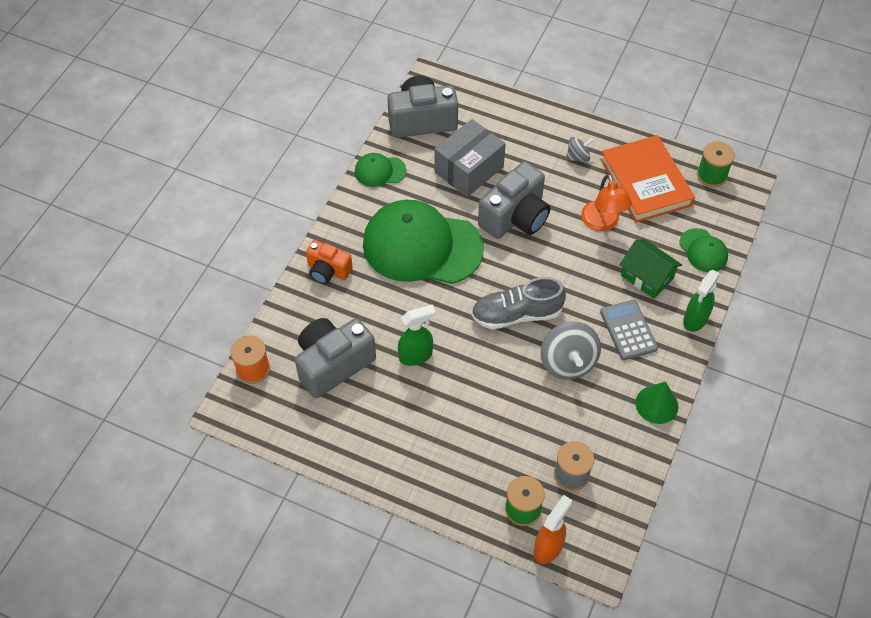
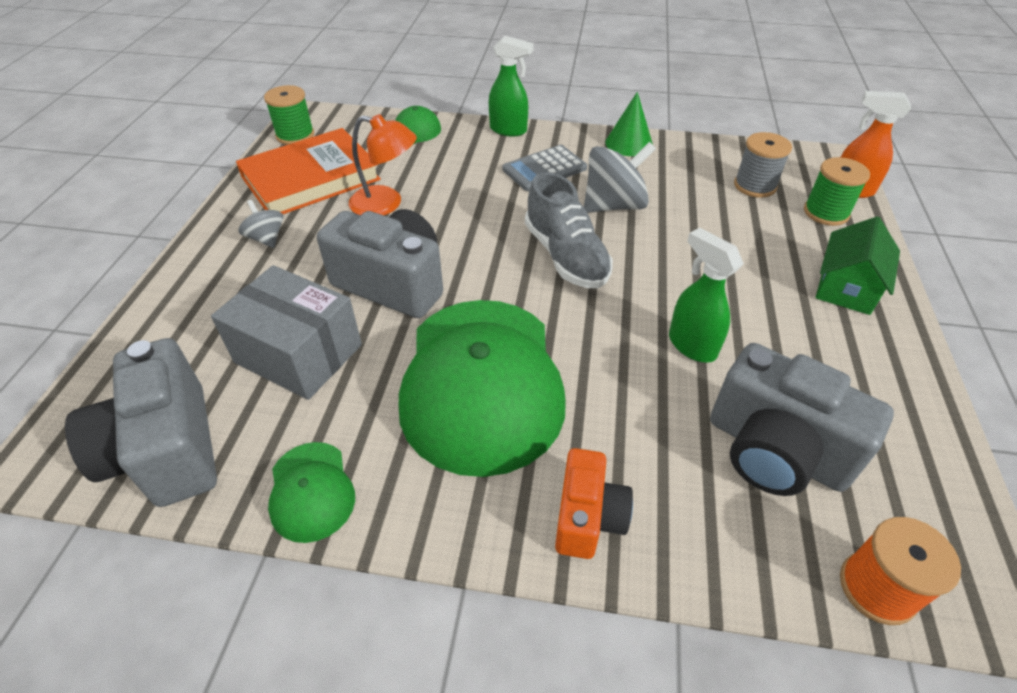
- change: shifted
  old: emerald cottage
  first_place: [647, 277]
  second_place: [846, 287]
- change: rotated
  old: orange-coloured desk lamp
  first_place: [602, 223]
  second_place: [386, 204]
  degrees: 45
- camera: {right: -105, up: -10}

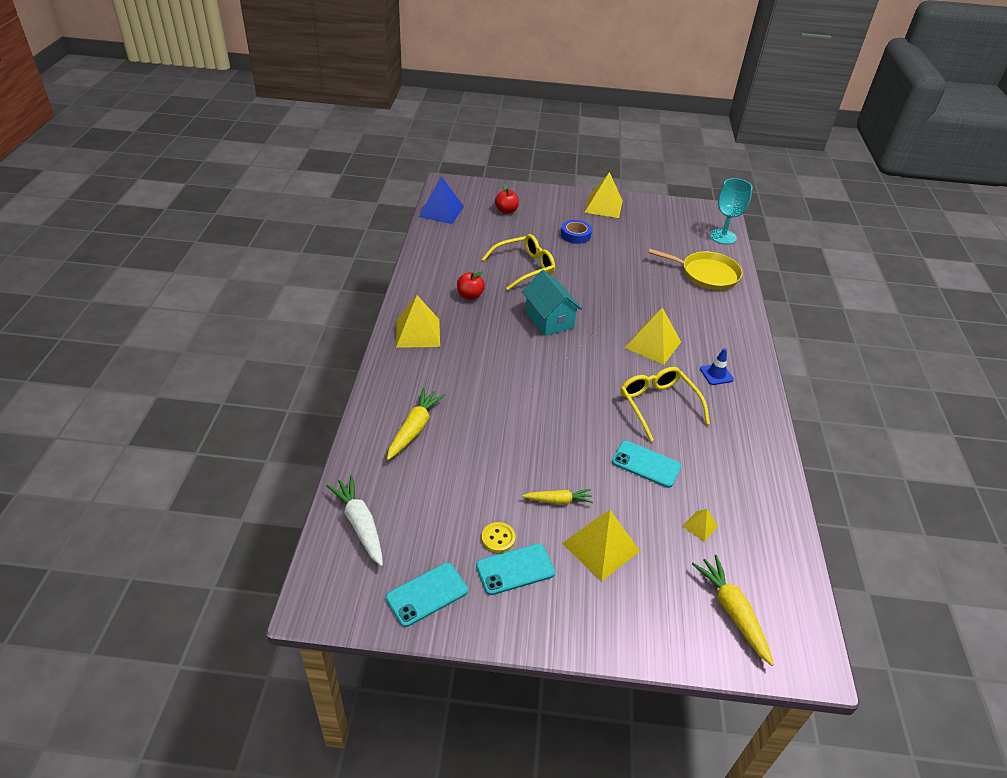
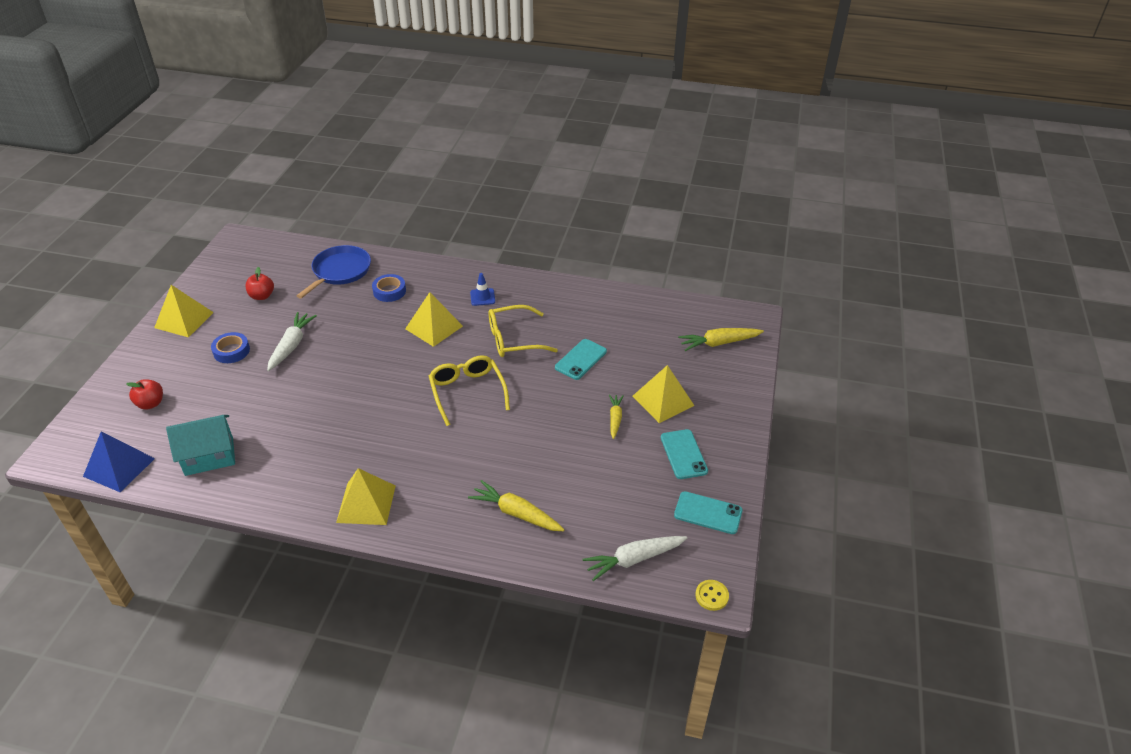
- change: gone
  old: bright yellow solid pyramid
  first_place: [700, 526]
- change: gone
  old: teal goblet
  first_place: [723, 237]
- change: new
  new: snow-white carrot
  second_place: [291, 346]
- change: new
  new: blue roll of tape
  second_place: [389, 291]
- change: shifted
  old: red toy apple
  first_place: [470, 295]
  second_place: [262, 296]
- change: shifted
  old: bright yellow glasses
  first_place: [524, 267]
  second_place: [467, 392]
- change: shifted
  old: bright yellow button
  first_place: [498, 538]
  second_place: [711, 596]
- change: shifted
  old: teal cottage
  first_place: [549, 319]
  second_place: [209, 456]
- change: repainted
  old: bright yellow pan
  new: blue pan
  first_place: [706, 274]
  second_place: [340, 271]
- change: rotated
  old: teal smartphone
  first_place: [427, 594]
  second_place: [708, 513]
  degrees: -45
- camera: {right: -80, up: 0}

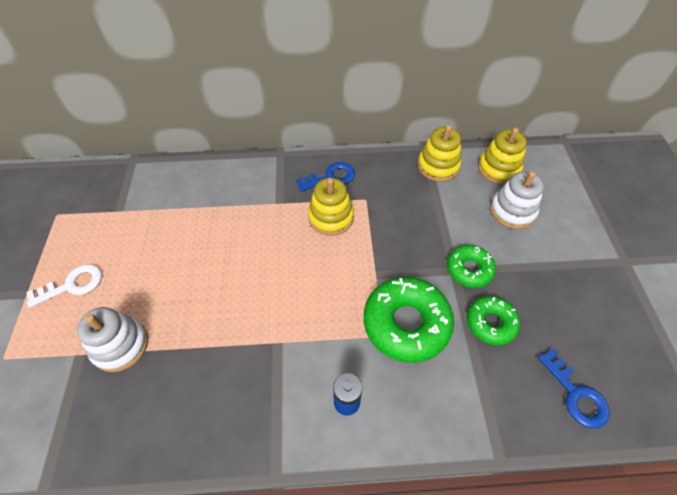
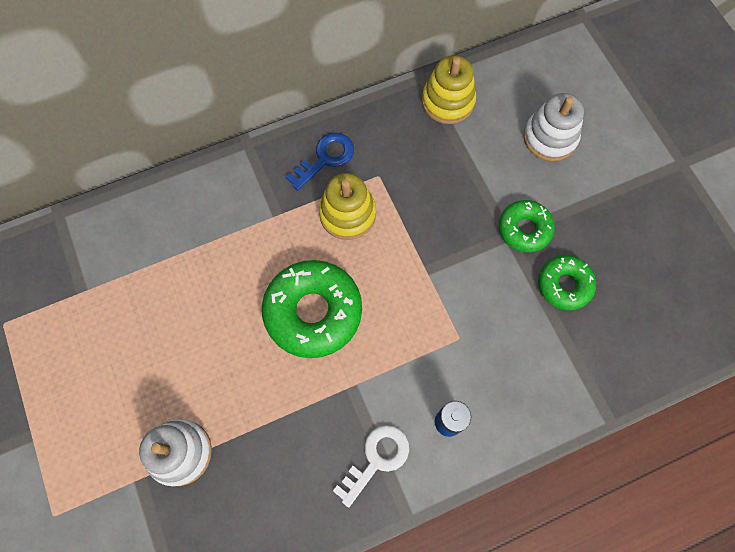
- change: gone
  old: bright yellow ring stacker
  first_place: [498, 169]
- change: gone
  old: blue key
  first_place: [576, 394]
- change: shifted
  old: snow-white key
  first_place: [73, 285]
  second_place: [376, 459]
- change: shifted
  old: emerald glazed donut
  first_place: [406, 323]
  second_place: [313, 312]
- camera: {right: -20, up: 15}

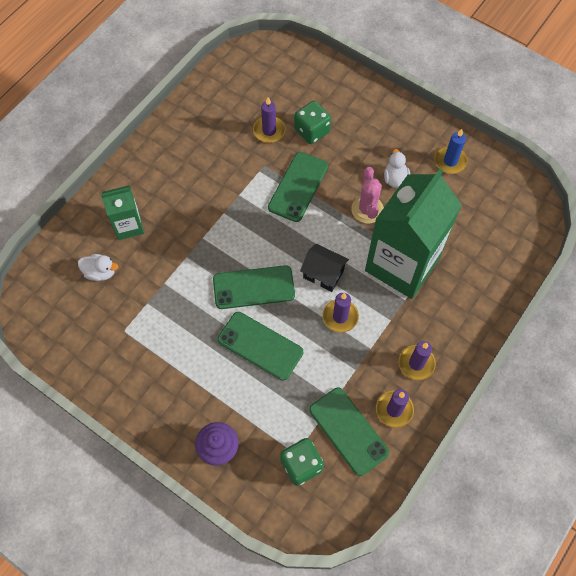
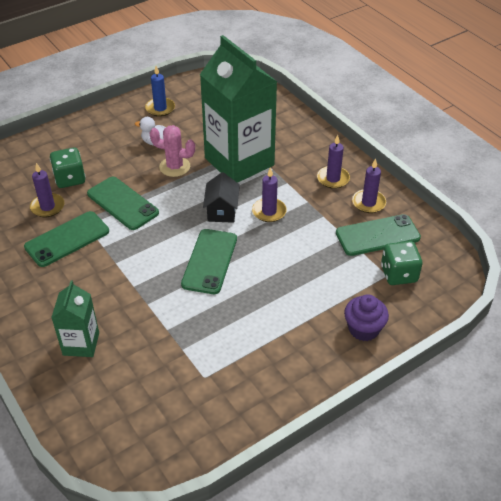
- change: gone
  old: snow-white duck
  first_place: [100, 272]
- change: shifted
  old: emerald smartphone
  first_place: [260, 346]
  second_place: [67, 239]
- change: rotated
  old: jet-black cottage
  first_place: [323, 274]
  second_place: [222, 211]
  degrees: -45
- camera: {right: -70, up: -20}

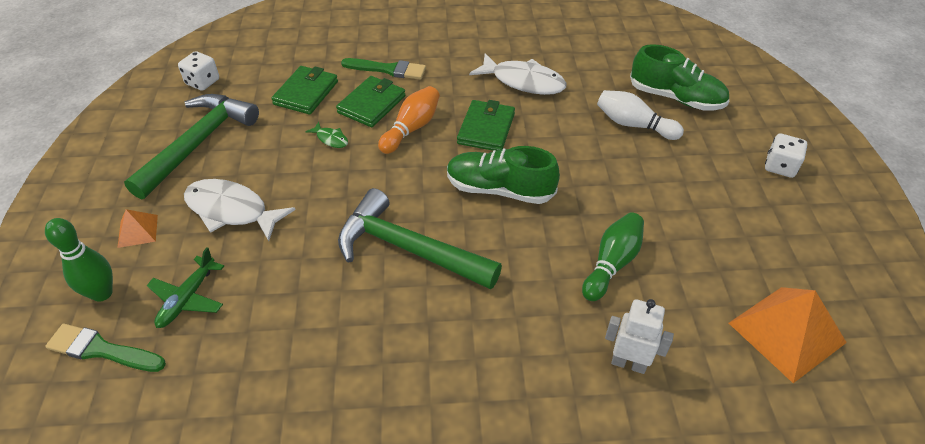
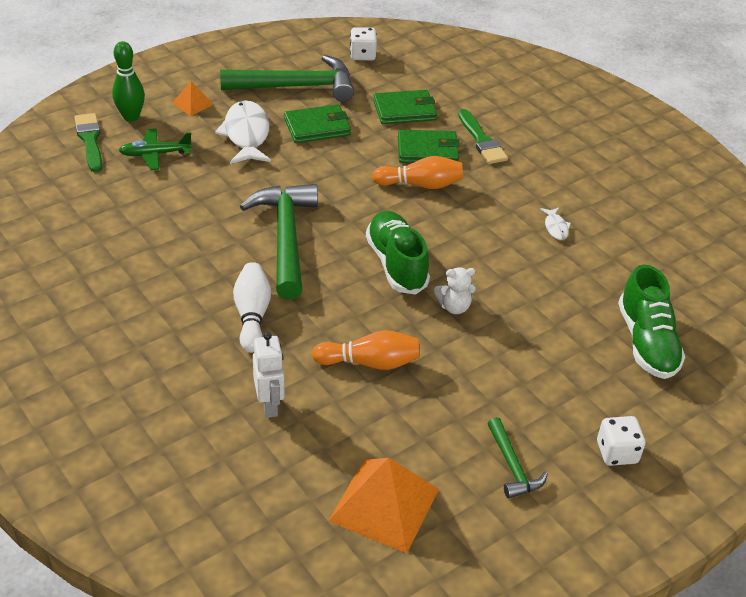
- change: gone
  old: emerald fish figure
  first_place: [331, 139]
- change: new
  new: snow-white teddy
  second_place: [454, 307]
- change: new
  new: emerald carpenter's hammer
  second_place: [512, 466]
- change: shifted
  old: emerald card wallet
  first_place: [486, 129]
  second_place: [317, 127]
- change: shifted
  old: snow-white tenpin
  first_place: [633, 125]
  second_place: [252, 315]
- change: repainted
  old: emerald tenpin
  new: orange-coloured tenpin
  first_place: [612, 263]
  second_place: [370, 363]
- change: scaled
  old: snow-white fish figure
  first_place: [523, 81]
  second_place: [555, 227]
  factor: 0.46
- camera: {right: 55, up: -5}

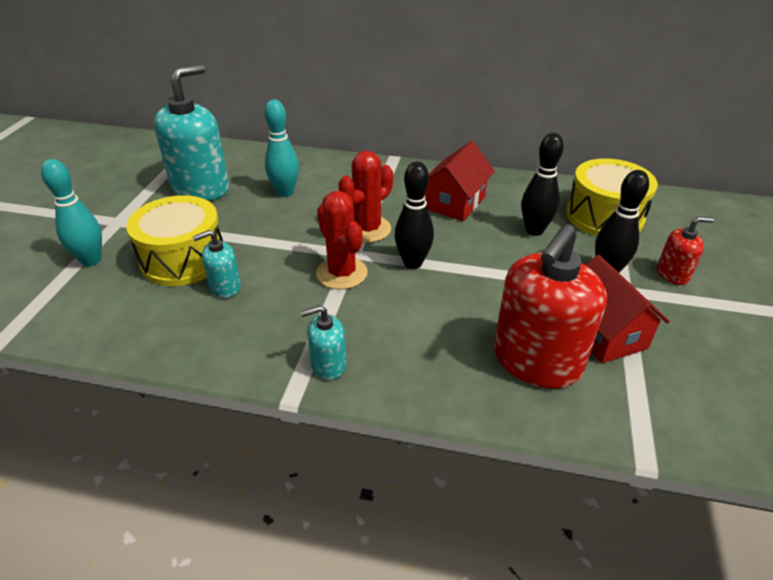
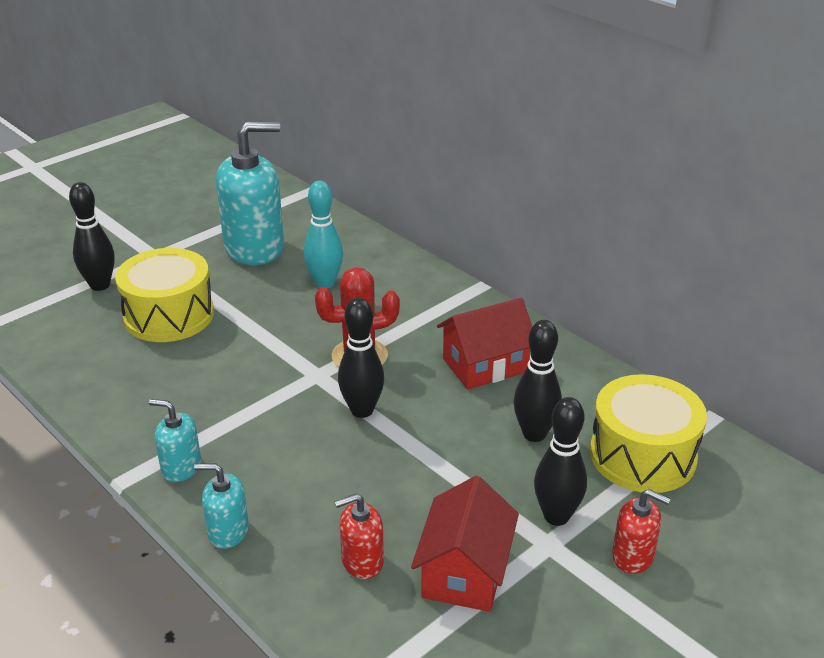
- change: gone
  old: red cactus
  first_place: [342, 273]
- change: shifted
  old: teal pump bottle
  first_place: [225, 287]
  second_place: [228, 531]
- change: repainted
  old: teal tenpin
  new: jet-black tenpin
  first_place: [91, 260]
  second_place: [100, 285]
- change: scaled
  old: red pump bottle
  first_place: [536, 361]
  second_place: [362, 561]
  factor: 0.48
- camera: {right: 35, up: -5}

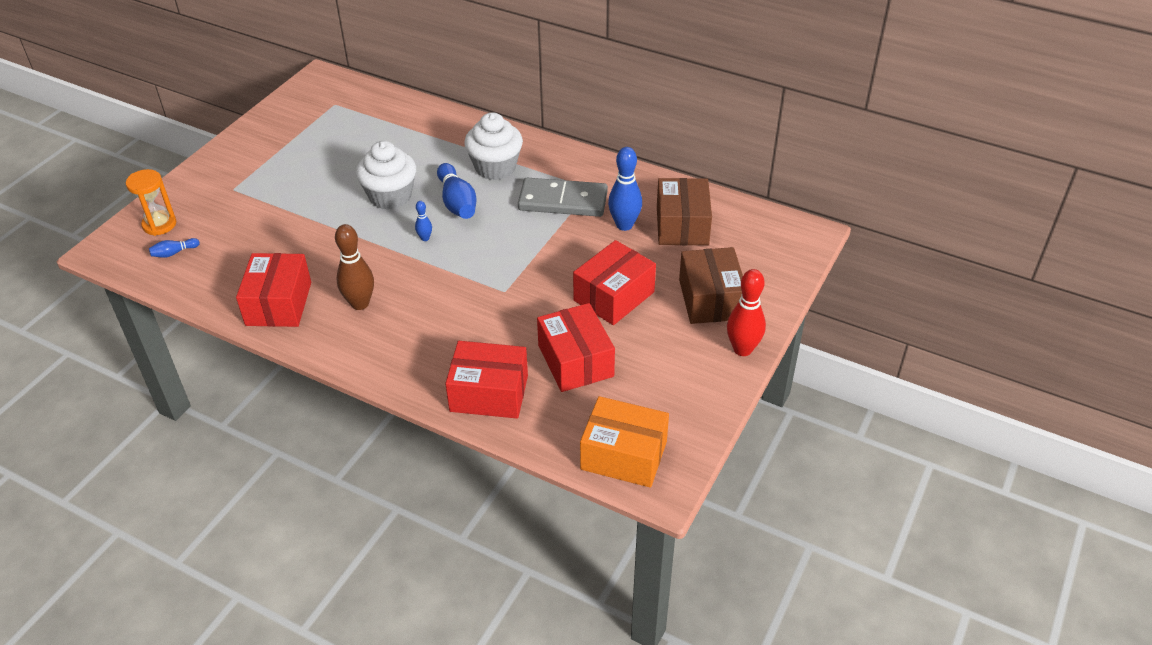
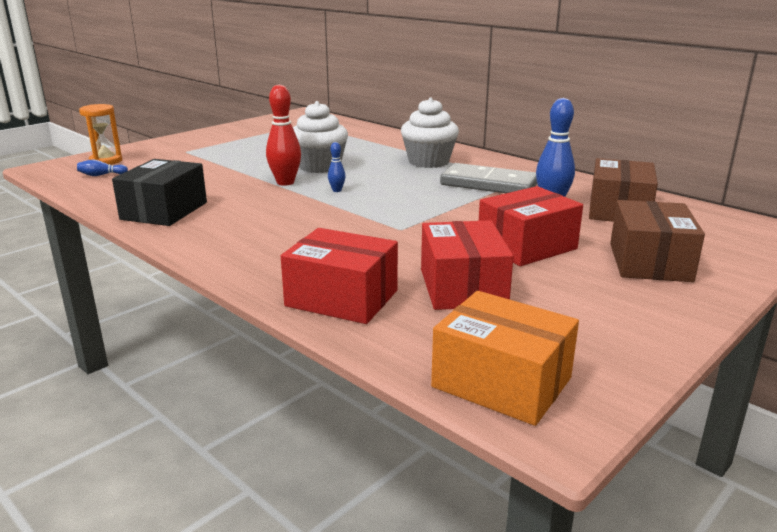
- change: gone
  old: dark brown tenpin
  first_place: [360, 304]
- change: gone
  old: blue tenpin
  first_place: [457, 202]
- change: shifted
  old: red tenpin
  first_place: [742, 349]
  second_place: [285, 182]
- change: repainted
  old: red package
  new: jet-black package
  first_place: [278, 304]
  second_place: [164, 211]
- camera: {right: 15, up: -20}

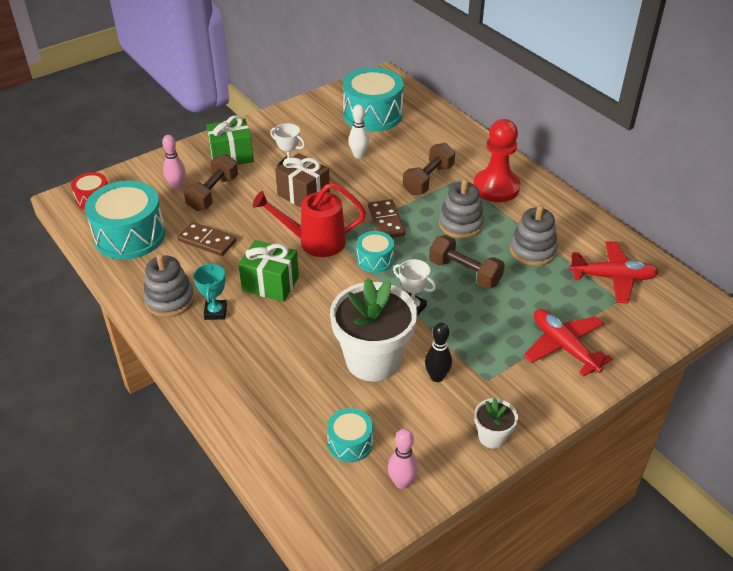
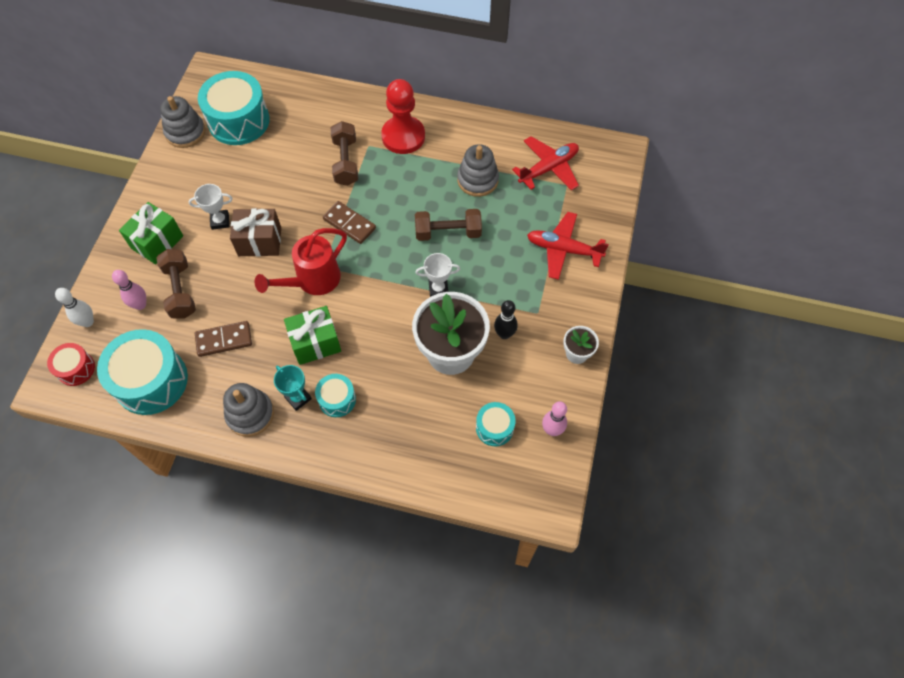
- change: shifted
  old: snow-white tenpin
  first_place: [359, 155]
  second_place: [88, 322]
- change: shifted
  old: teal toy drum
  first_place: [375, 260]
  second_place: [337, 399]
- change: shifted
  old: gray ring stacker
  first_place: [460, 224]
  second_place: [185, 132]
- camera: {right: -40, up: 20}

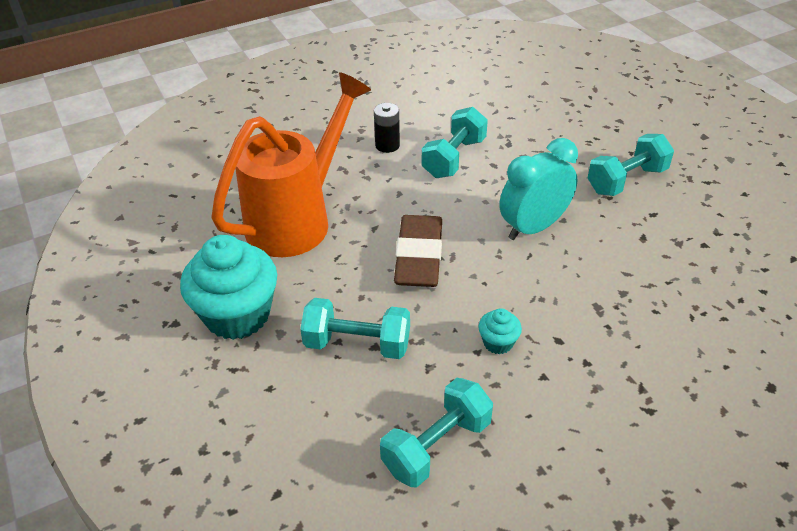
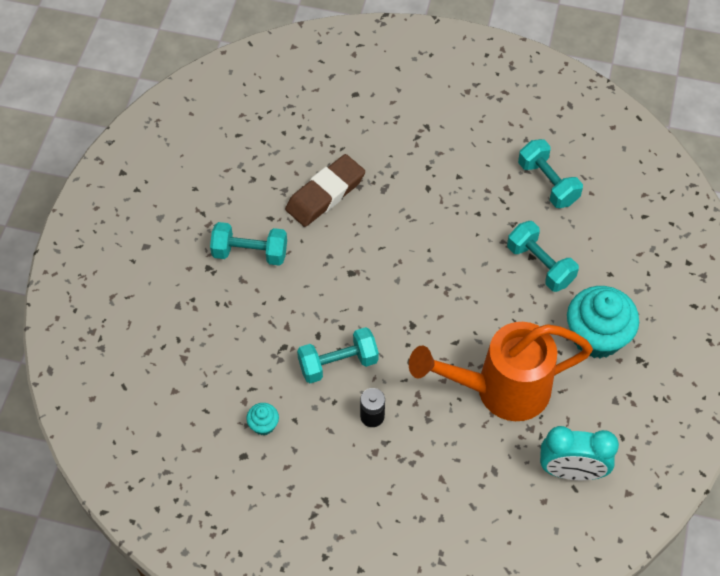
- change: shifted
  old: dark brown eraser
  first_place: [419, 256]
  second_place: [325, 194]
- change: shifted
  old: teal muffin
  first_place: [498, 342]
  second_place: [263, 425]
- change: shifted
  old: teal alarm clock
  first_place: [533, 227]
  second_place: [571, 471]
- change: rotated
  old: teal dumbbell
  first_place: [436, 446]
  second_place: [547, 183]
  degrees: 60
- camera: {right: -140, up: 15}

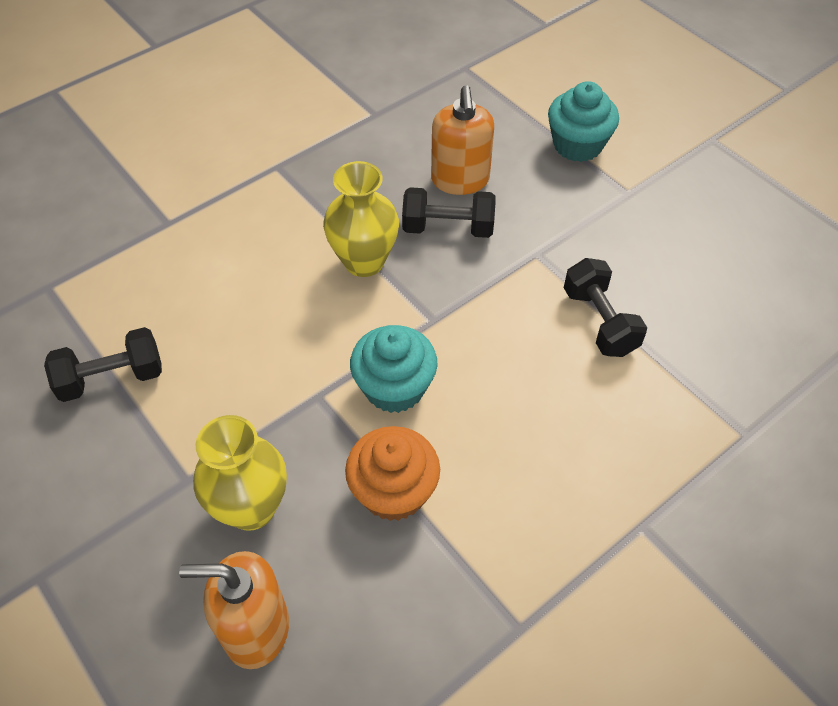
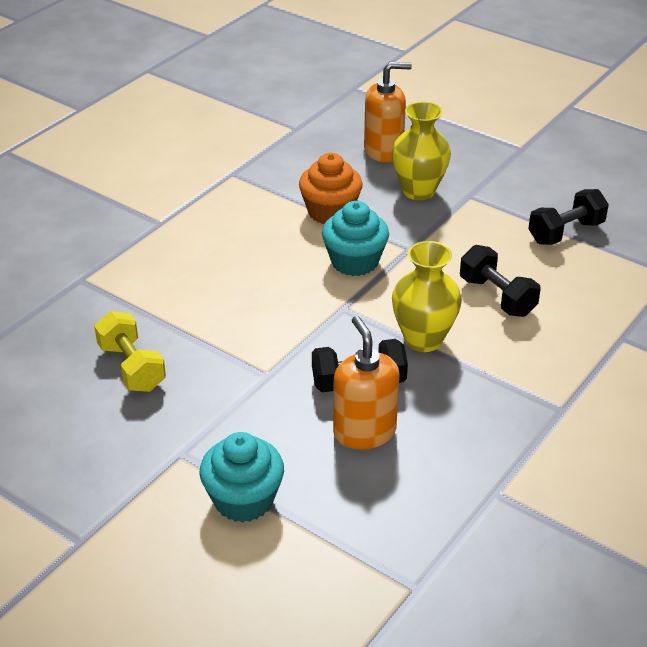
- change: new
  new: bright yellow dumbbell
  second_place: [132, 367]
- change: shifted
  old: jet-black dumbbell
  first_place: [599, 321]
  second_place: [497, 297]
- camera: {right: 165, up: -15}

